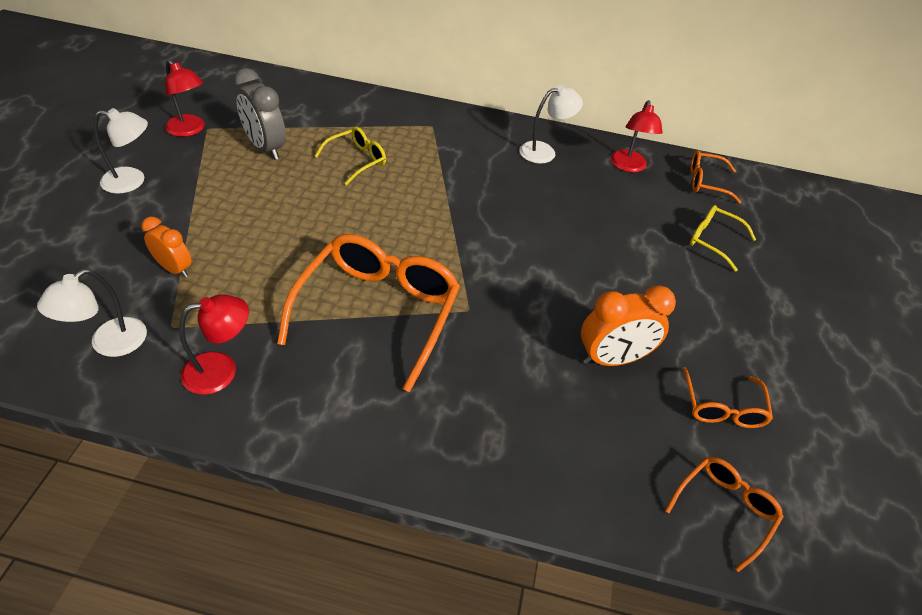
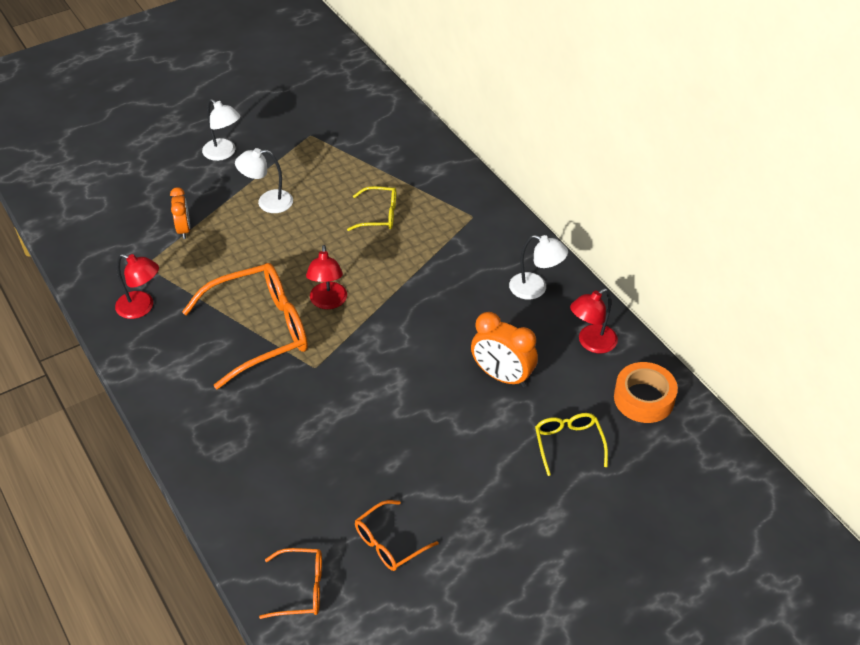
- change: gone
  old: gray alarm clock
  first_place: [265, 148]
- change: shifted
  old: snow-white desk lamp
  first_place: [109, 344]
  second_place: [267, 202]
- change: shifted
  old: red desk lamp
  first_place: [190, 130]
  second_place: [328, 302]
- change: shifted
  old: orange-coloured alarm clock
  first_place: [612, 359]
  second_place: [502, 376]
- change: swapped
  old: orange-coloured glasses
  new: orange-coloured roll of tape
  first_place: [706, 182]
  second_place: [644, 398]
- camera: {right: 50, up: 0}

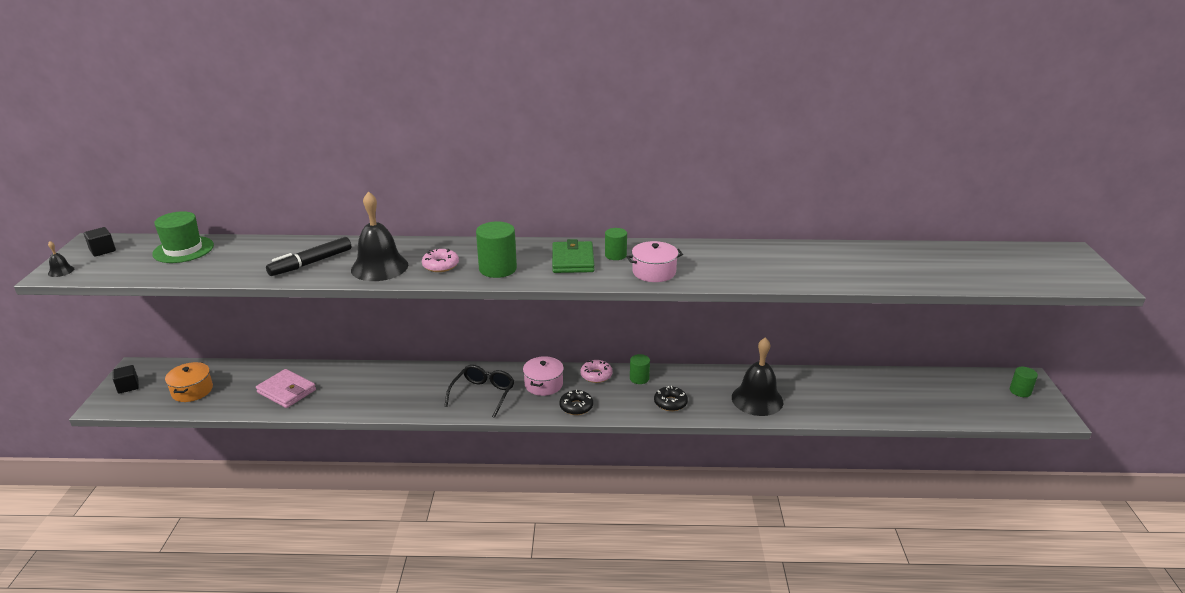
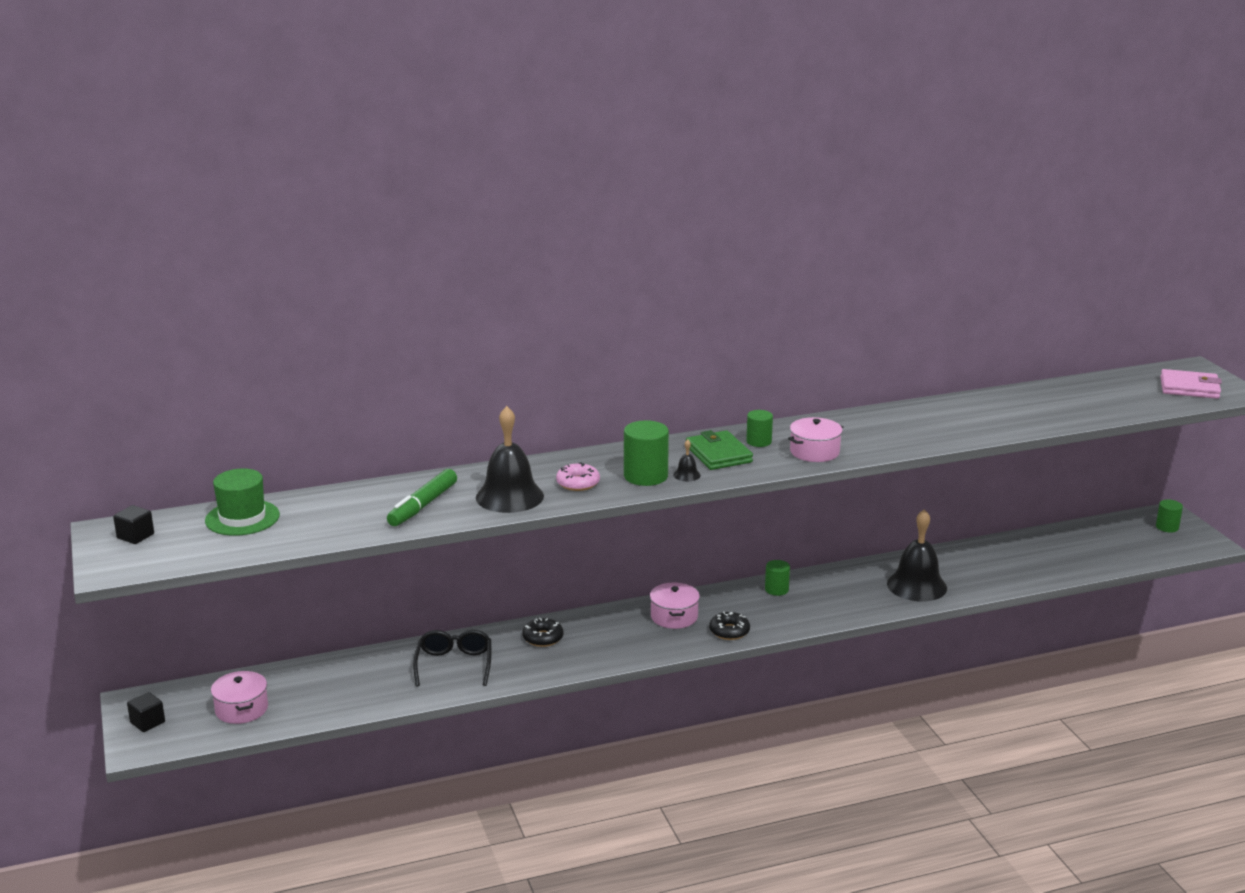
- change: gone
  old: rose-pink glazed donut
  first_place: [596, 375]
- change: shifted
  old: jet-black school bell
  first_place: [61, 271]
  second_place: [687, 475]
- change: shifted
  old: rose-pink card wallet
  first_place: [286, 391]
  second_place: [1189, 388]
- change: shifted
  old: jet-black glasses
  first_place: [483, 394]
  second_place: [454, 664]
- change: shifted
  old: jet-black glazed donut
  first_place: [670, 403]
  second_place: [543, 638]
- change: repainted
  old: orange-coloured cooking pot
  new: rose-pink cooking pot
  first_place: [192, 390]
  second_place: [241, 709]
- change: repainted
  old: jet-black marker
  new: emerald marker
  first_place: [311, 263]
  second_place: [423, 505]
- camera: {right: -20, up: -5}

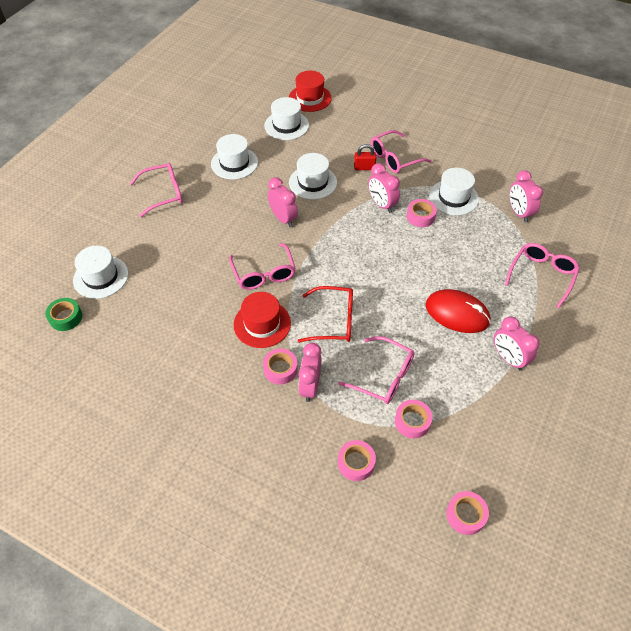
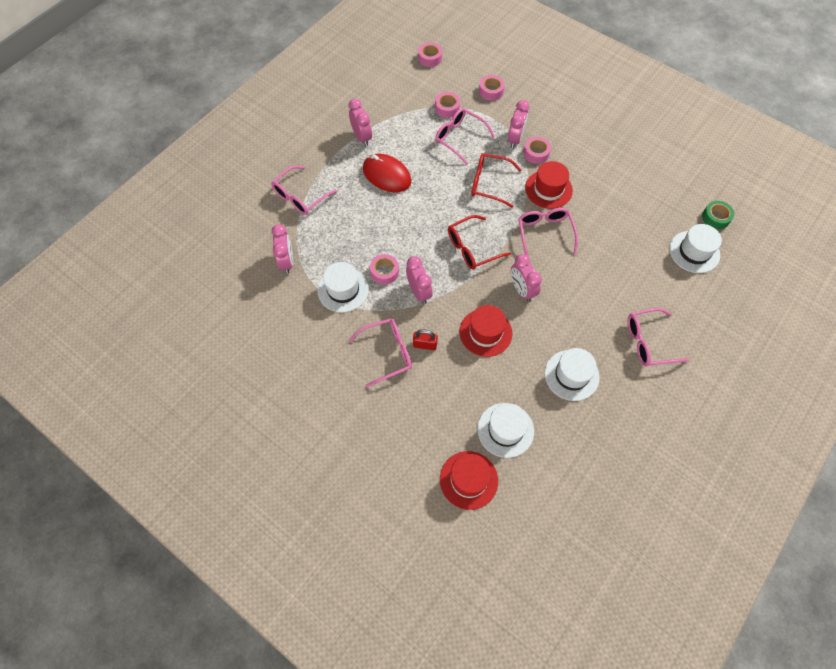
- change: new
  new: red glasses
  second_place: [472, 248]
- change: repainted
  old: snow-white tall hat
  new: red tall hat
  first_place: [313, 182]
  second_place: [485, 332]
- camera: {right: -170, up: 10}

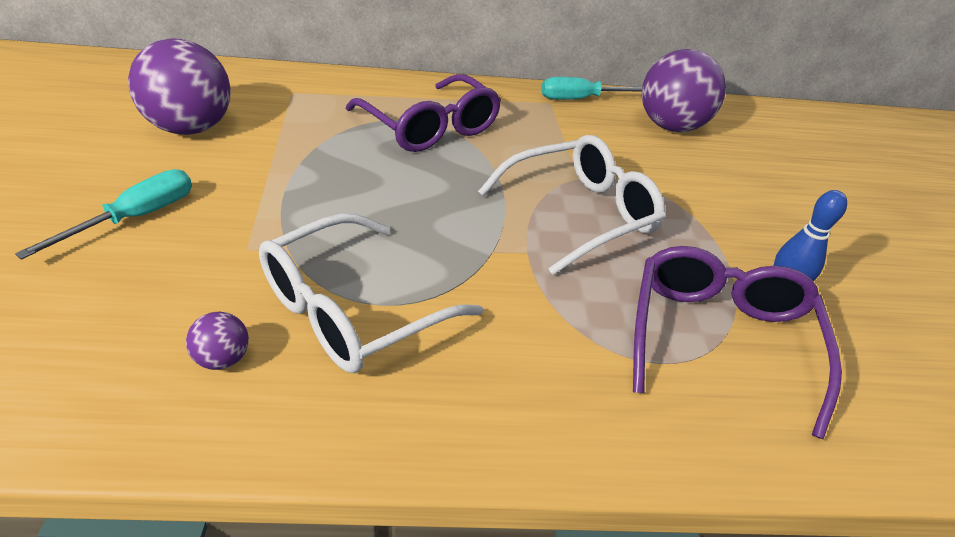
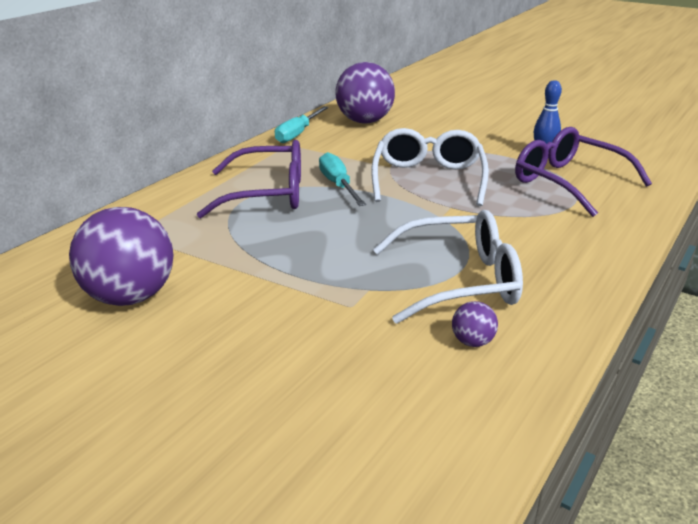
- change: shifted
  old: teal screwdriver
  first_place: [135, 218]
  second_place: [338, 185]
- change: rotated
  old: snow-white glasses
  first_place: [352, 310]
  second_place: [459, 281]
  degrees: -90
- camera: {right: -50, up: -10}

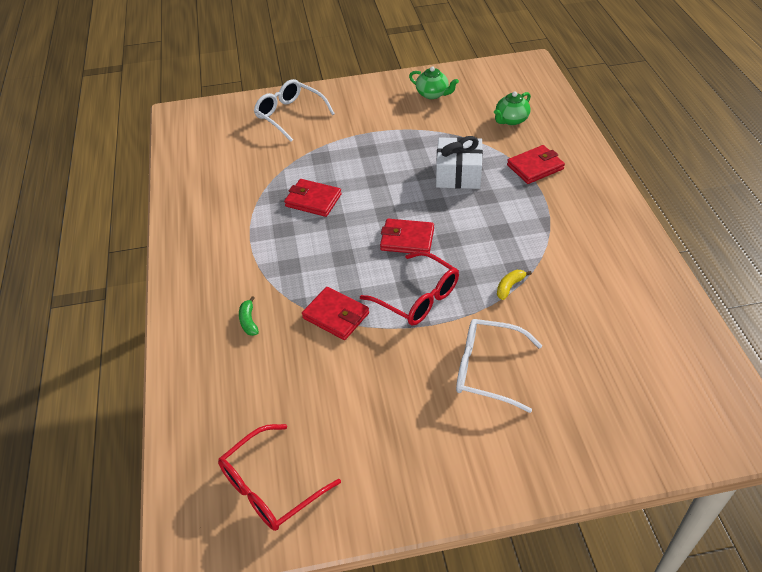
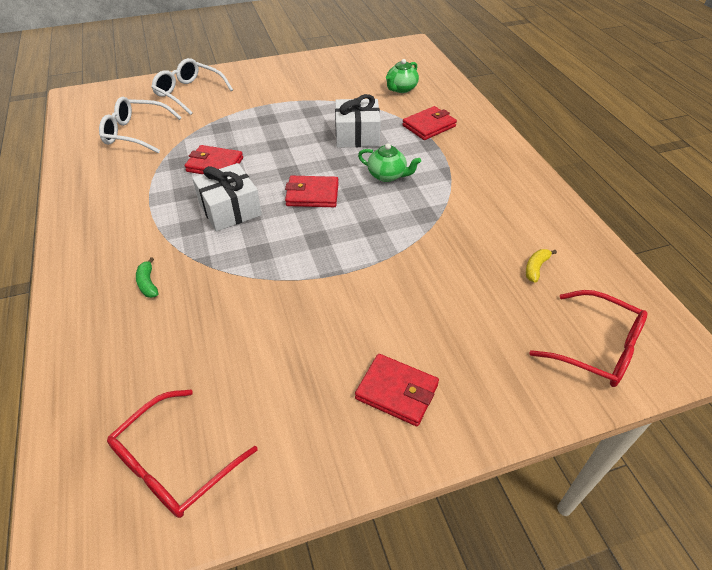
- change: new
  new: snow-white present
  second_place: [230, 209]
- change: shifted
  old: red card wallet
  first_place: [336, 316]
  second_place: [396, 392]
- change: shifted
  old: red glasses
  first_place: [418, 298]
  second_place: [597, 348]
- change: shifted
  old: emerald china teapot
  first_place: [433, 94]
  second_place: [387, 175]
- change: shifted
  old: snow-white glasses
  first_place: [487, 369]
  second_place: [136, 133]
- change: shifted
  old: bright yellow toy banana
  first_place: [509, 287]
  second_place: [536, 268]
- camera: {right: -10, up: 0}

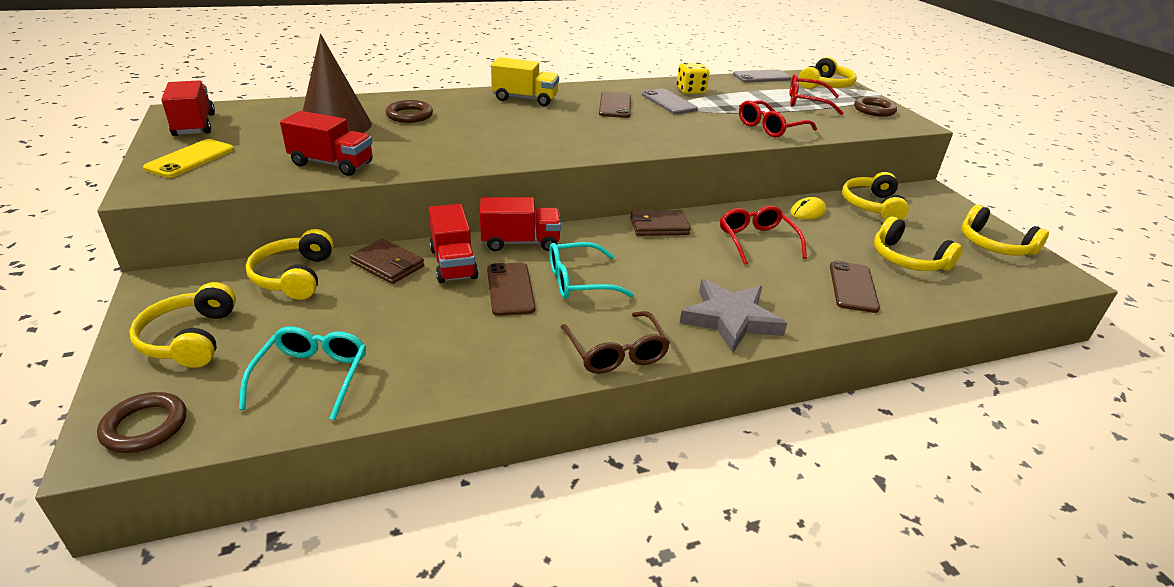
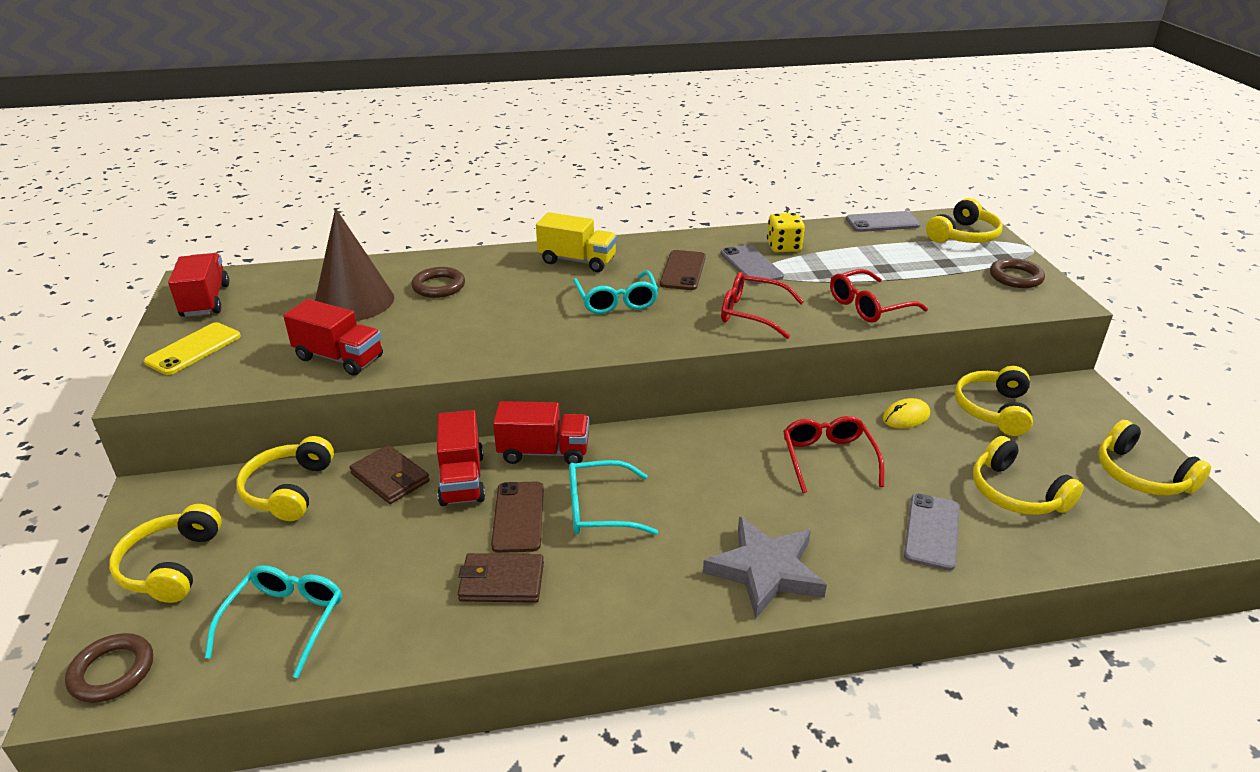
- change: gone
  old: dark brown glasses
  first_place: [616, 352]
- change: new
  new: teal glasses
  second_place: [616, 301]
- change: shifted
  old: dark brown card wallet
  first_place: [659, 226]
  second_place: [501, 582]
- change: shifted
  old: red glasses
  first_place: [806, 102]
  second_place: [752, 313]
- change: repainted
  old: dark brown smartphone
  new: gray smartphone
  first_place: [853, 287]
  second_place: [931, 531]
- camera: {right: 10, up: 0}

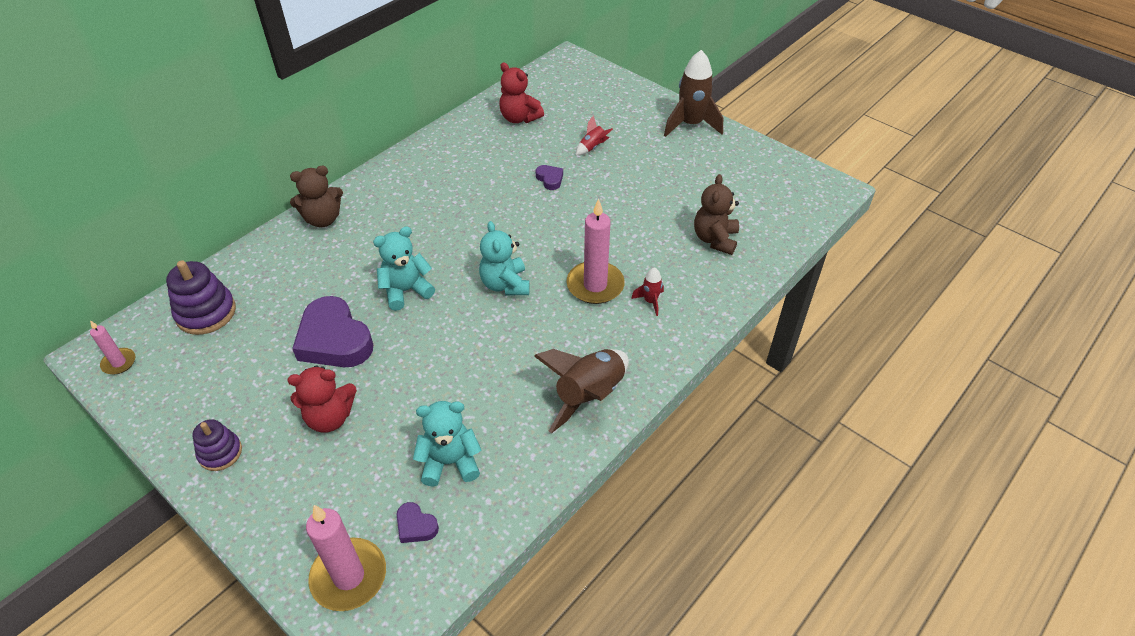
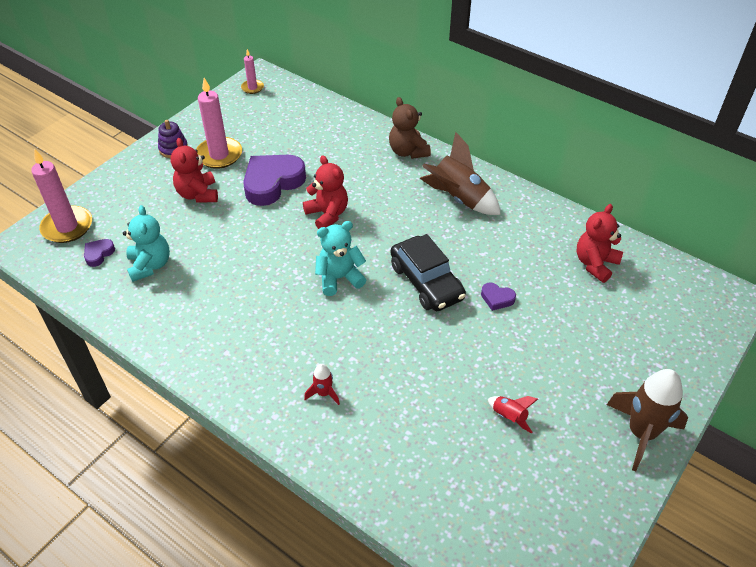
- change: gone
  old: royal purple ring stacker
  first_place: [206, 313]
- change: gone
  old: dark brown teddy
  first_place: [715, 239]
- change: new
  new: jet-black automobile
  second_place: [426, 282]
- change: shifted
  old: dark brown spaceship
  first_place: [589, 396]
  second_place: [458, 198]
- change: shifted
  old: rose-pink pillar candle
  first_place: [595, 285]
  second_place: [219, 155]
- change: shifted
  old: red spaceship
  first_place: [592, 147]
  second_place: [509, 417]
- change: repainted
  old: teal teddy
  new: red teddy
  first_place: [406, 291]
  second_place: [327, 214]
- change: rotated
  old: royal purple love heart
  first_place: [550, 179]
  second_place: [497, 298]
  degrees: 60
- camera: {right: 85, up: 0}

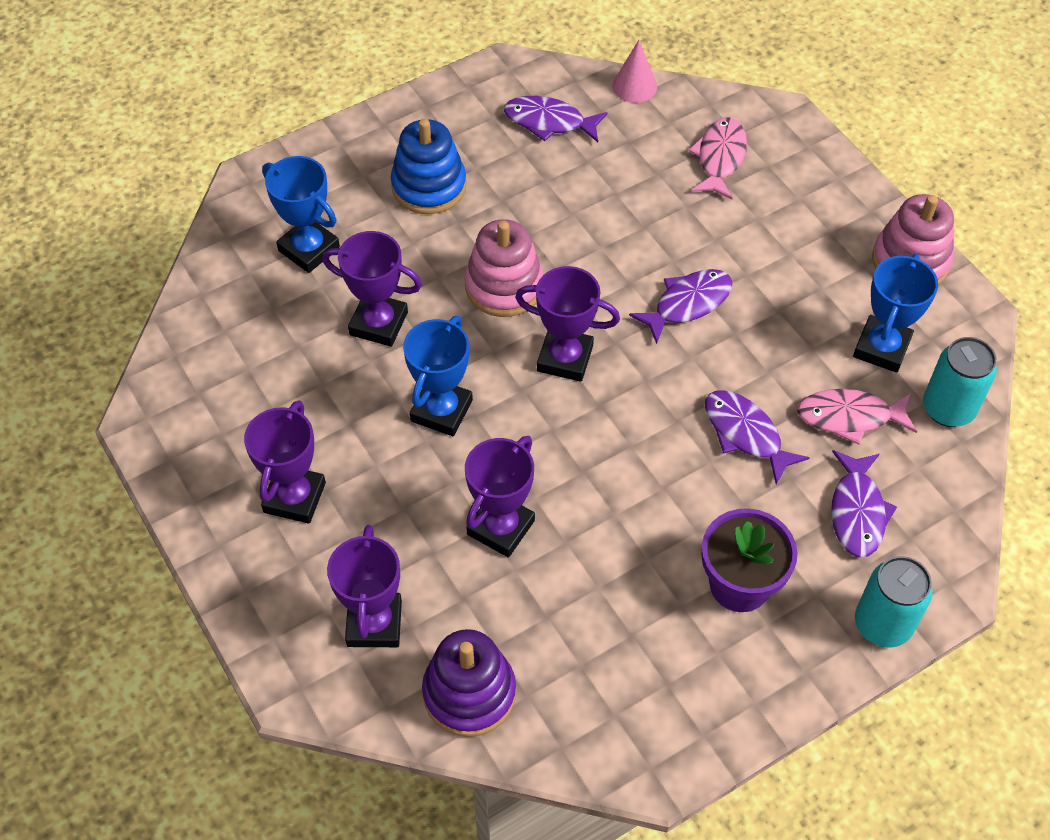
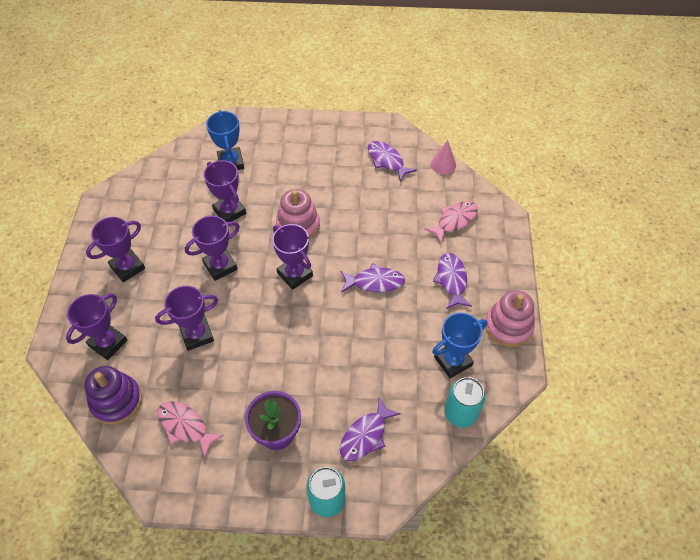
- change: gone
  old: blue ring stacker
  first_place: [429, 186]
- change: shifted
  old: royal purple fish figure
  first_place: [745, 434]
  second_place: [451, 280]
- change: shifted
  old: rose-pink fish figure
  first_place: [849, 417]
  second_place: [185, 426]
- change: repainted
  old: blue award cup
  new: royal purple award cup
  first_place: [441, 411]
  second_place: [220, 266]
- camera: {right: 35, up: 0}

